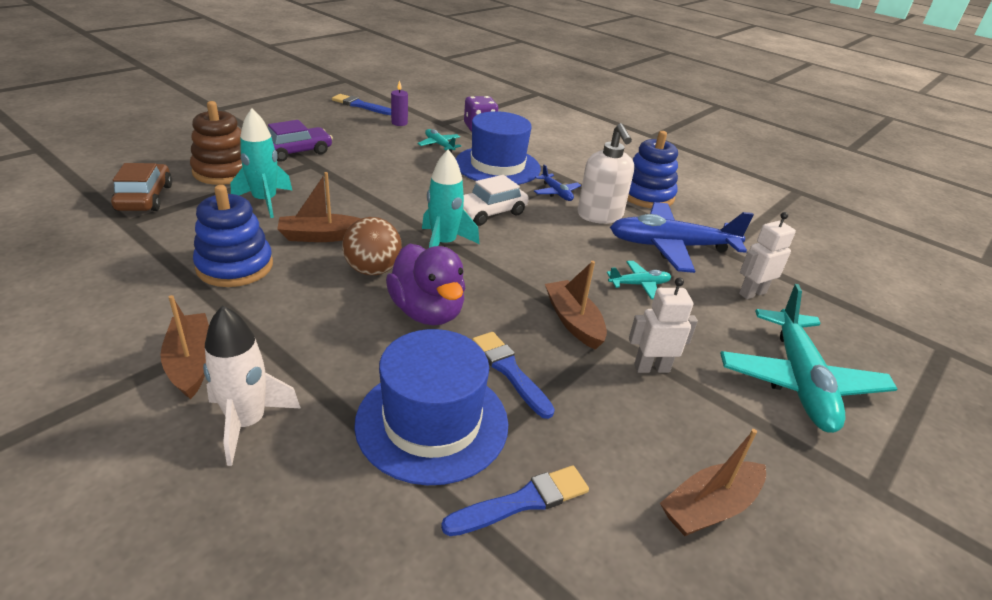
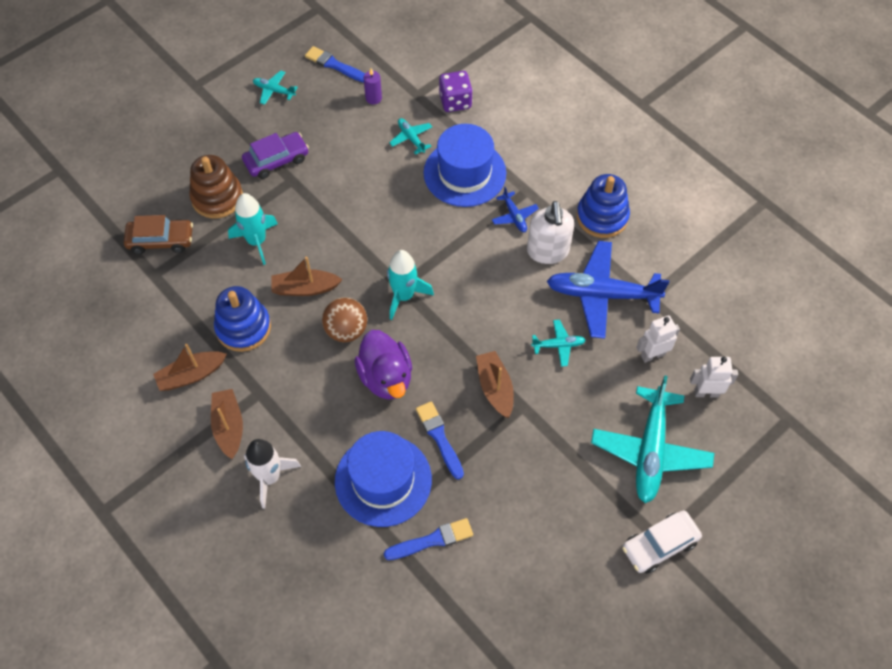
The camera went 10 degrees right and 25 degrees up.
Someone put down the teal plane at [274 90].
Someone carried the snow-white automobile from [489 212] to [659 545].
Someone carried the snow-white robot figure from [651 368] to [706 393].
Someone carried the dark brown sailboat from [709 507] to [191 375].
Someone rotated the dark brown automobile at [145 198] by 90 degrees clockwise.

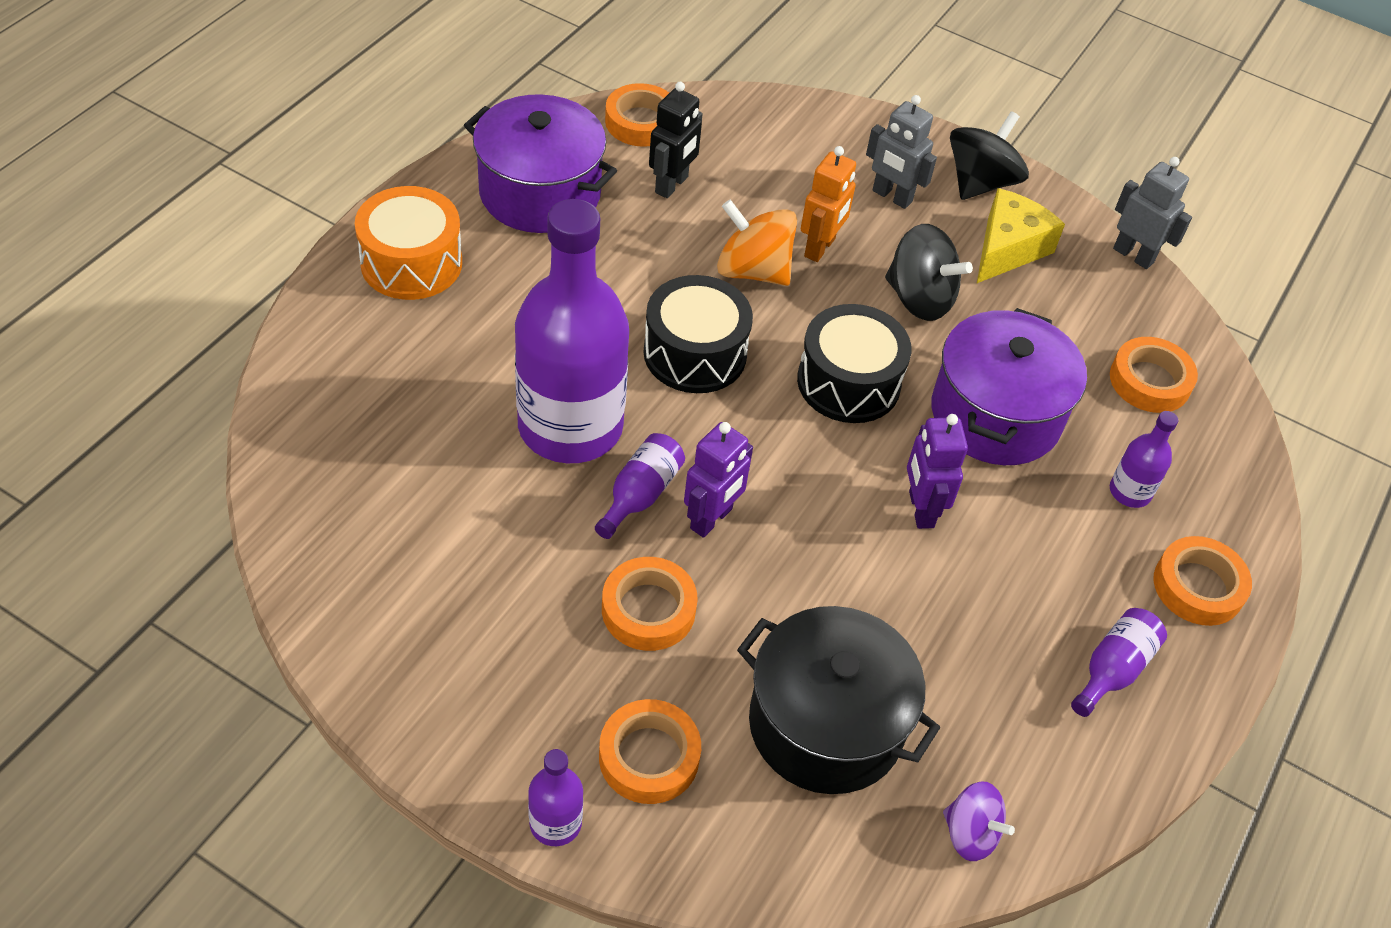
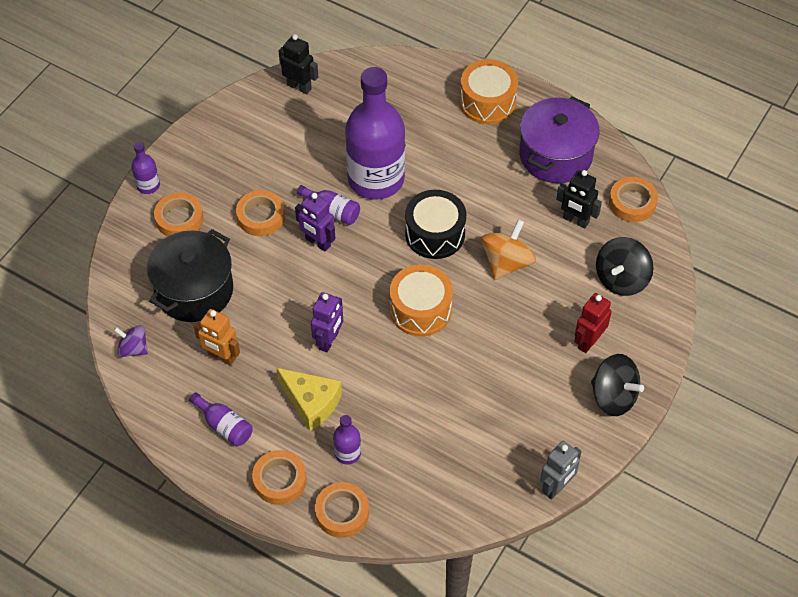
The camera went 95 degrees right and 5 degrees up.
Someone took away the purple stockpot at [995 415].
Someone put down the ebony robot figure at [299 87].
Someone carried the orange robot figure from [820 248] to [221 357].
Someone carried the ebony toy top from [919 299] to [621 279].
Someone carried the bright yellow cheese from [1008 249] to [311 403].
Someone carried the orange tape from [1149 381] to [342 512].
Someone repainted the ebony snare drum at [848 382], which became the orange snare drum at [420 309].
Someone repainted the grey robot figure at [891 197], which became the scarlet robot figure at [588 341].
Someone rotated the purple robot figure at [920 509] by 120 degrees clockwise.
Someone rotated the purple toy top at [970 833] by 75 degrees clockwise.

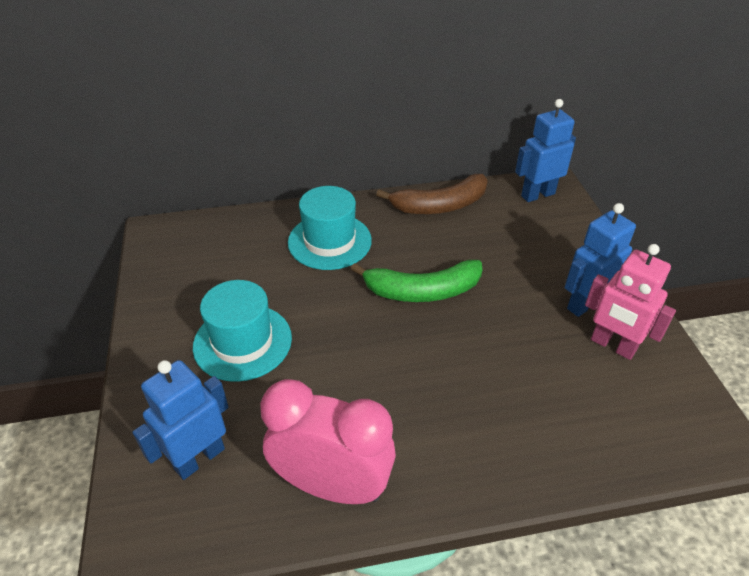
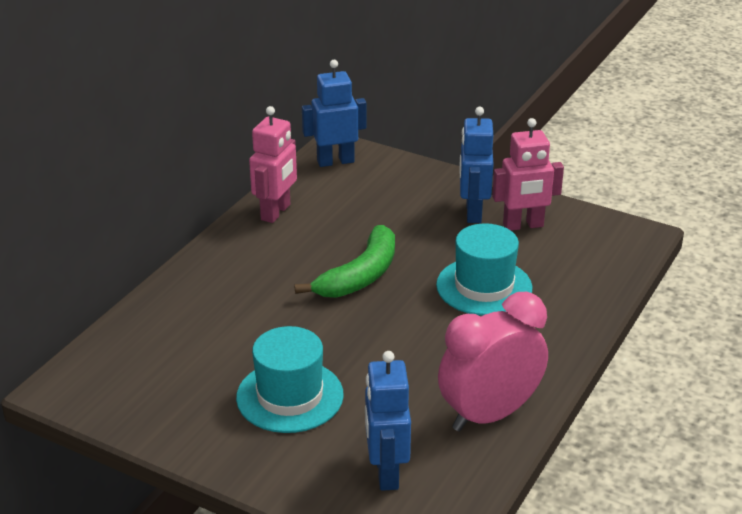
The camera went 50 degrees left and 10 degrees down.
Someone carried the teal top hat from [329 241] to [484 287].
Someone swapped the dark brown banana fruit at [440 205] for the pink robot figure at [276 212].
Someone rotated the cobalt robot figure at [537 195] by 60 degrees clockwise.

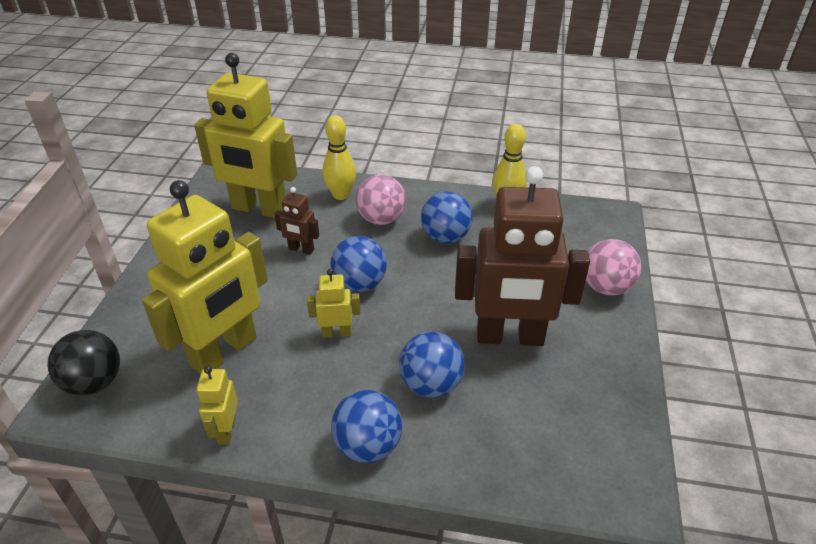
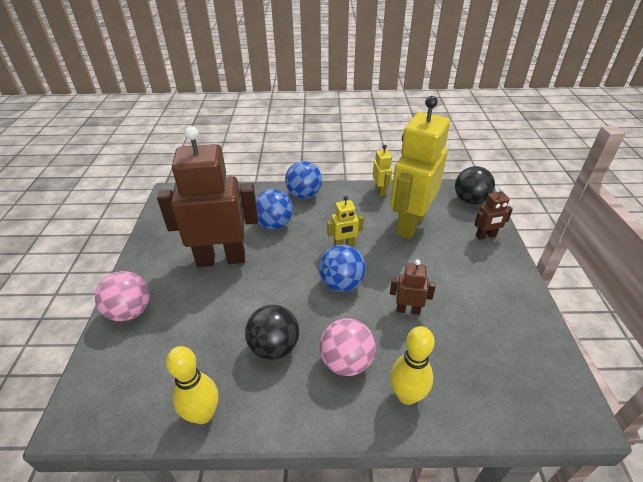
The camera went 170 degrees right and 0 degrees up.
Someone took away the bright yellow robot figure at [259 209].
Someone put down the dark brown robot figure at [486 236].
Someone repainted the cobalt ball at [445 237], which became the ebony ball at [274 347].

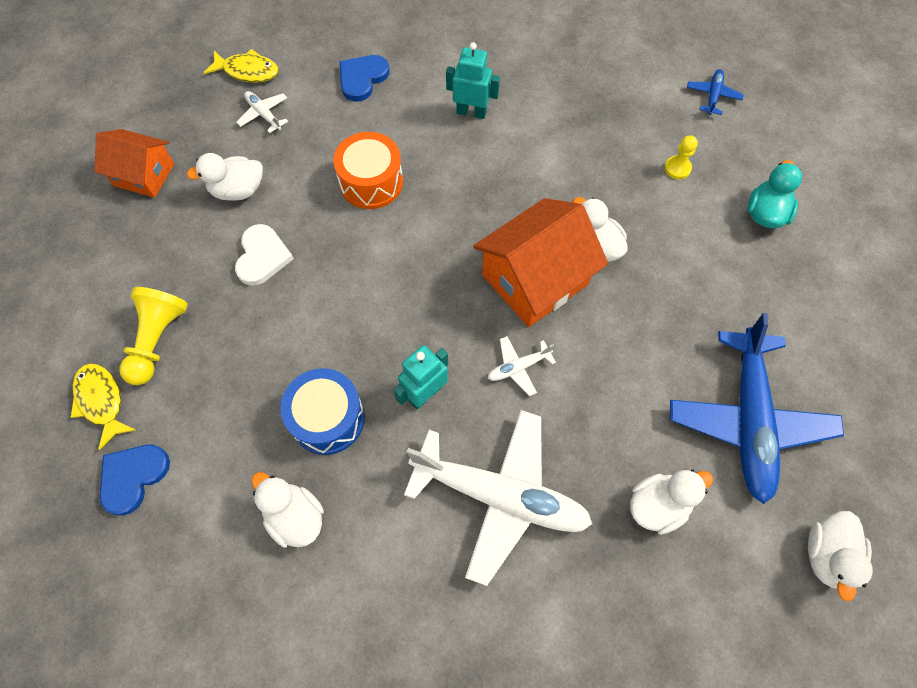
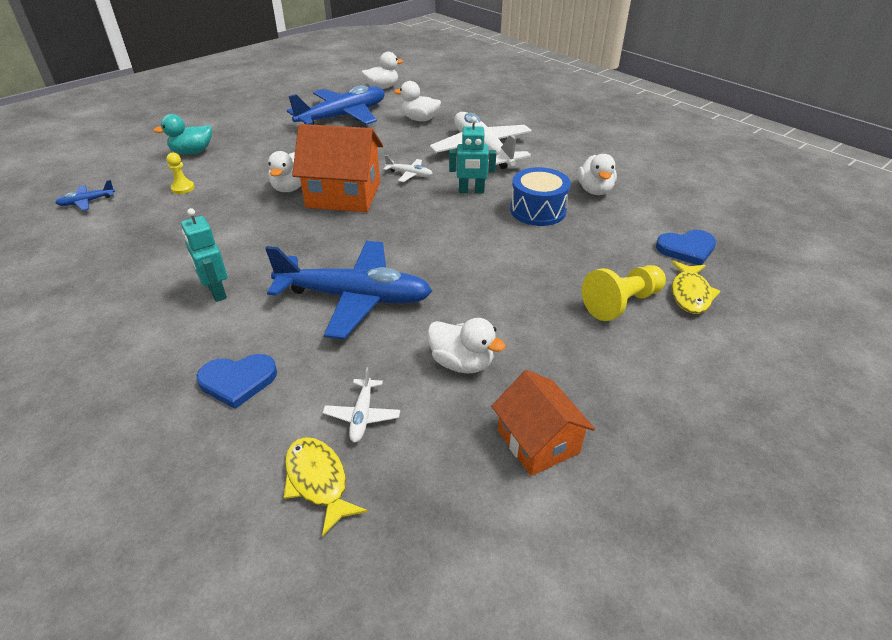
The camera went 135 degrees left and 25 degrees down.
Someone took away the snow-white heart at [262 256].
Someone swapped the orange snare drum at [371 182] for the cobalt plane at [354 297].

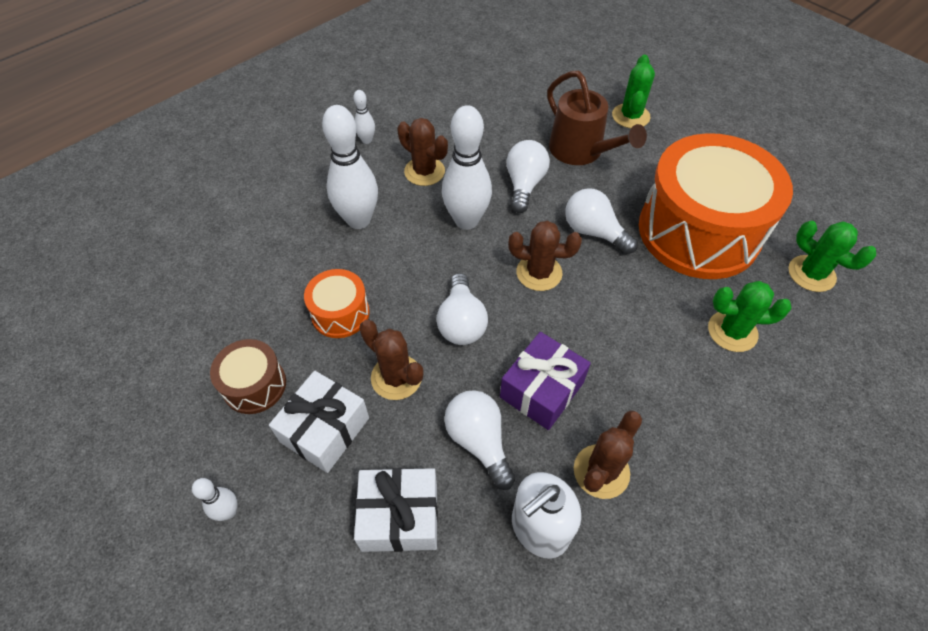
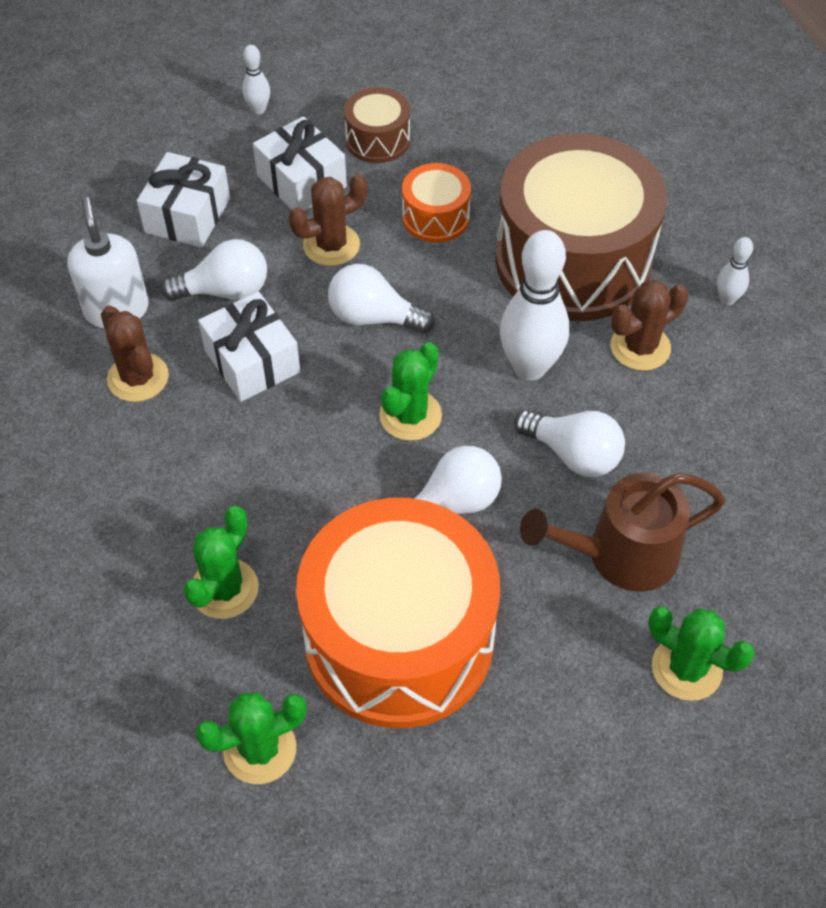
The camera went 110 degrees right and 0 degrees up.
Someone swapped the snow-white tenpin at [359 220] for the dark brown snare drum at [573 260].
Someone repainted the purple gift at [542 390], which became the snow-white gift at [252 361].
Someone repainted the dark brown prickly plant at [539 273], which became the emerald prickly plant at [410 415].

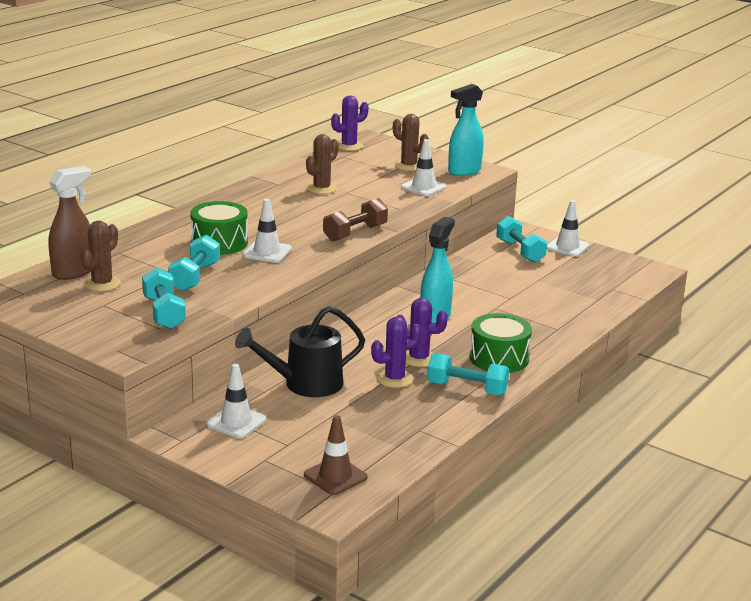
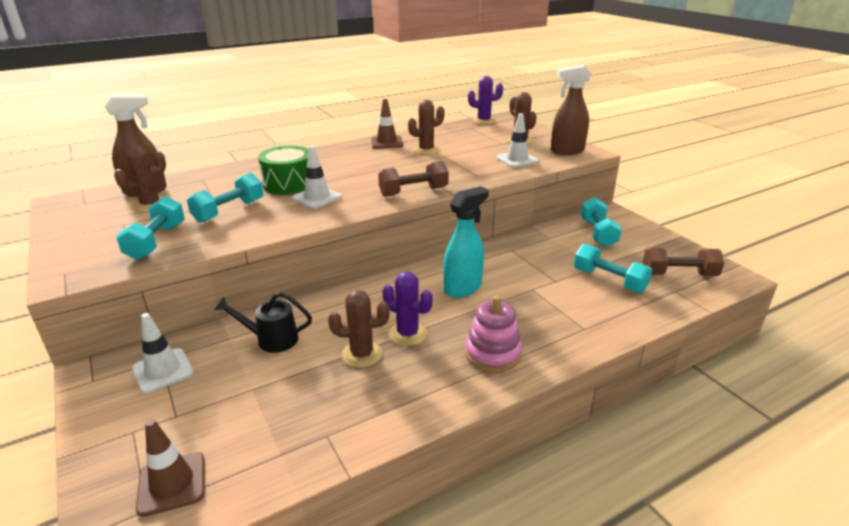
The camera went 25 degrees right and 5 degrees up.
Someone took away the snow-white road cone at [567 247].
Someone put down the dark brown road cone at [386 142].
Someone put down the dark brown dumbbell at [679 274].
Someone carried the teal dumbbell from [467 388] to [609 280].
Someone swapped the emerald snare drum at [499 358] for the pink ring stacker at [492 353].
Someone repainted the purple prickly plant at [394 379], which became the dark brown prickly plant at [362 354].
Someone repainted the teal spray cleaner at [464 171], which became the dark brown spray cleaner at [567 151].
Someone scaled the ebony watering pot at [305 384] by 0.66.

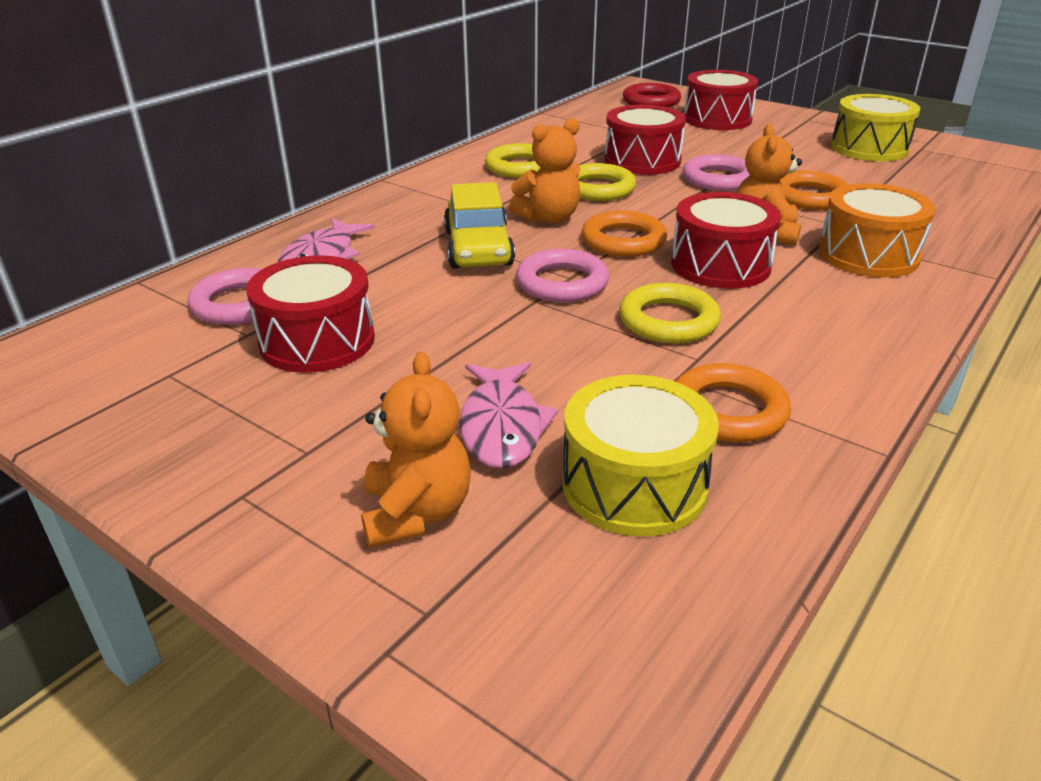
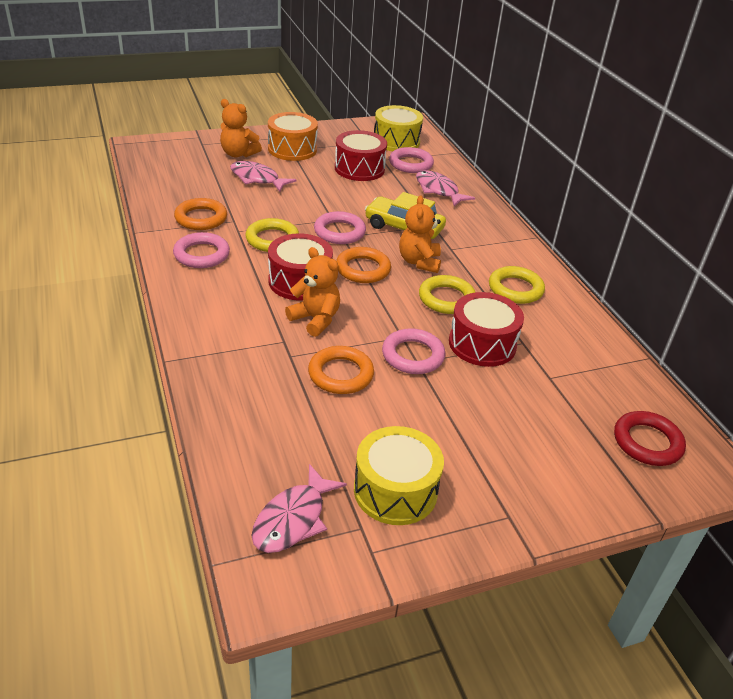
The camera went 120 degrees right and 5 degrees up.
Someone took away the scarlet snare drum at [717 119].
Someone put down the pink torus at [201 254].
Someone put down the pink toy fish at [293 519].
Someone carried the bright yellow snare drum from [634 485] to [396 141].
Someone carried the orange snare drum from [868 255] to [292 149].

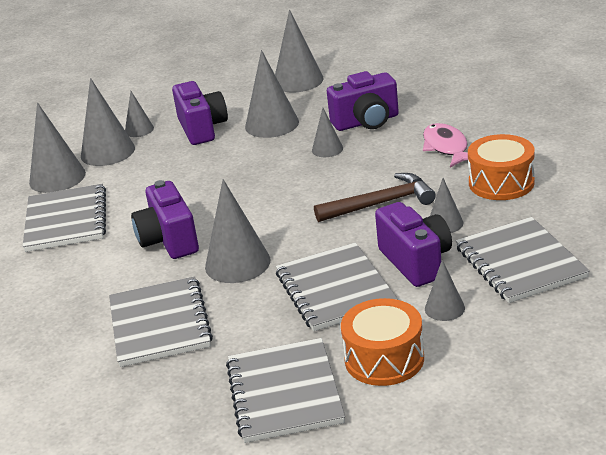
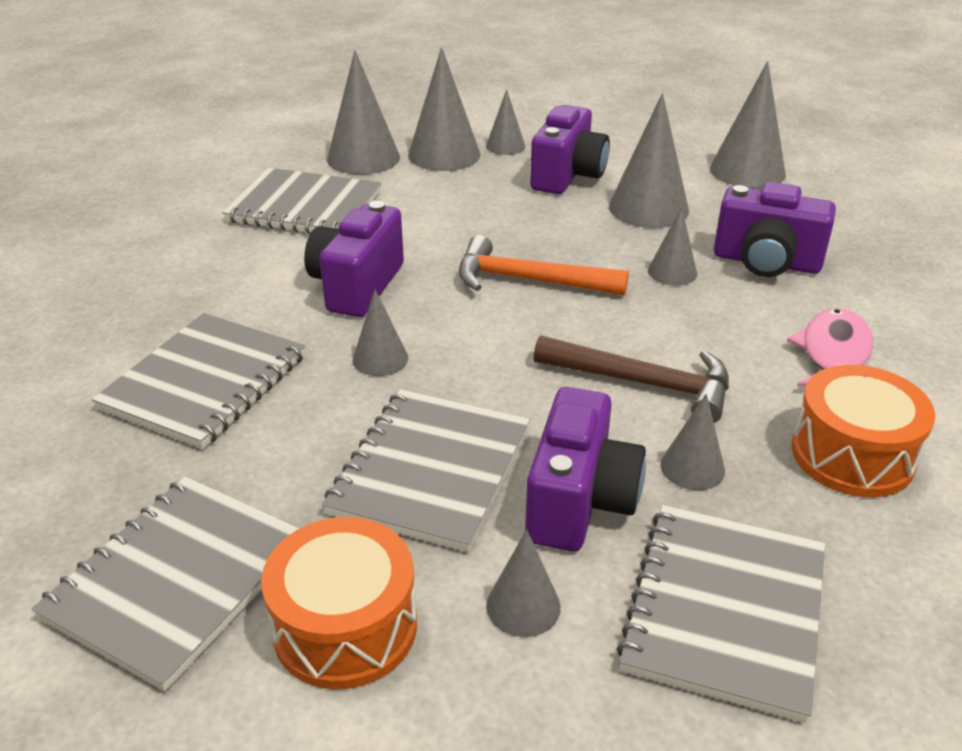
The camera went 35 degrees right and 5 degrees up.
Someone put down the orange hammer at [528 280].
Someone rotated the grey exercise book at [66 220] by 75 degrees clockwise.
Someone scaled the grey cone at [237 263] by 0.55.

